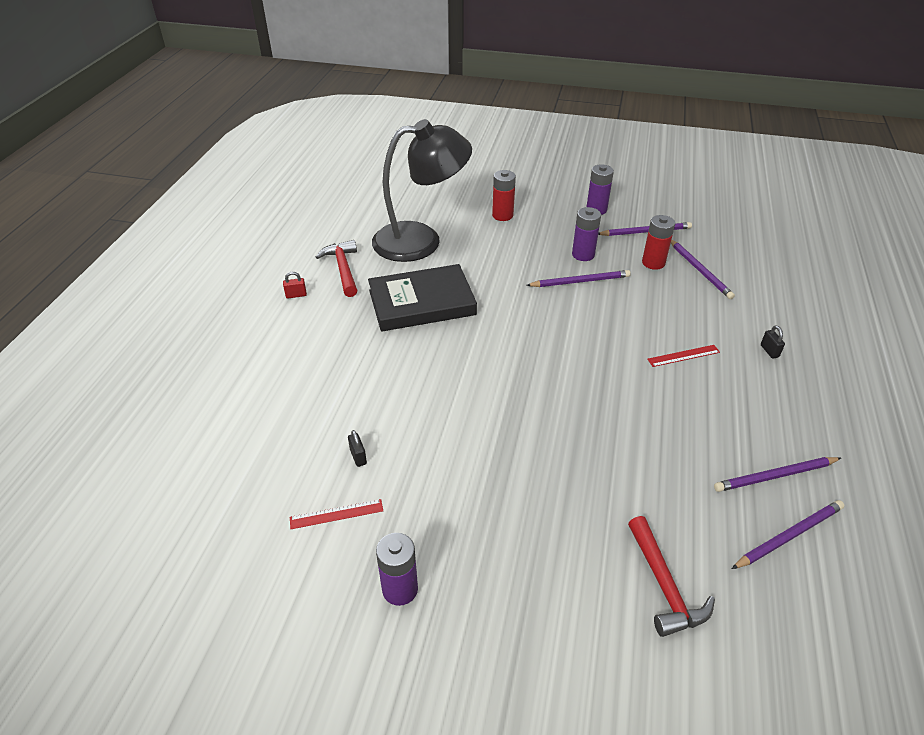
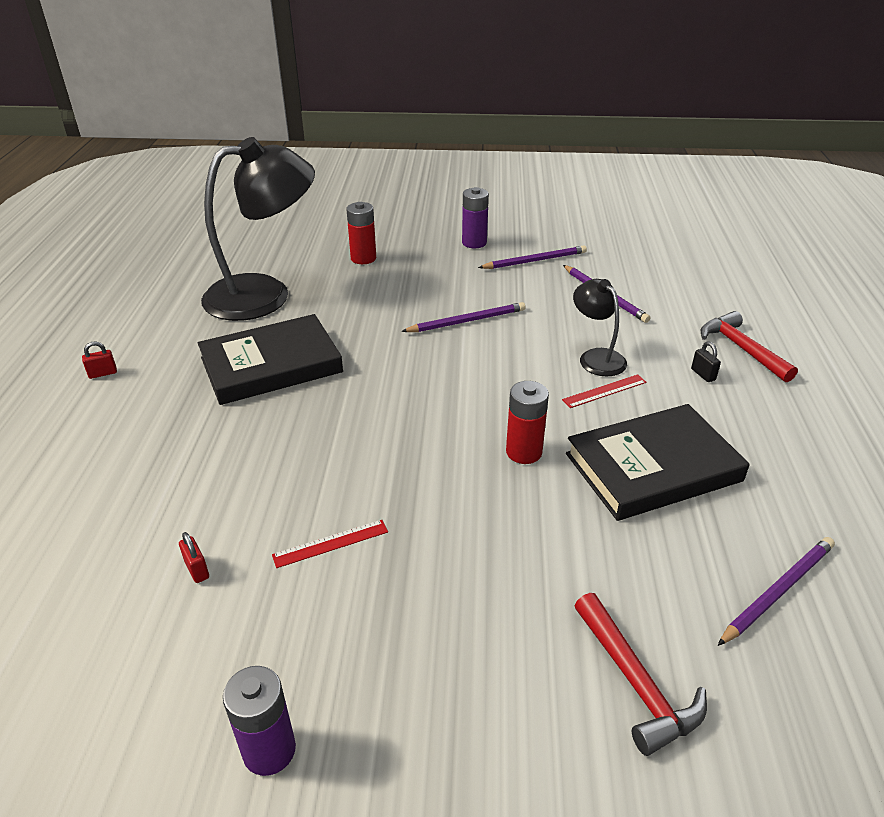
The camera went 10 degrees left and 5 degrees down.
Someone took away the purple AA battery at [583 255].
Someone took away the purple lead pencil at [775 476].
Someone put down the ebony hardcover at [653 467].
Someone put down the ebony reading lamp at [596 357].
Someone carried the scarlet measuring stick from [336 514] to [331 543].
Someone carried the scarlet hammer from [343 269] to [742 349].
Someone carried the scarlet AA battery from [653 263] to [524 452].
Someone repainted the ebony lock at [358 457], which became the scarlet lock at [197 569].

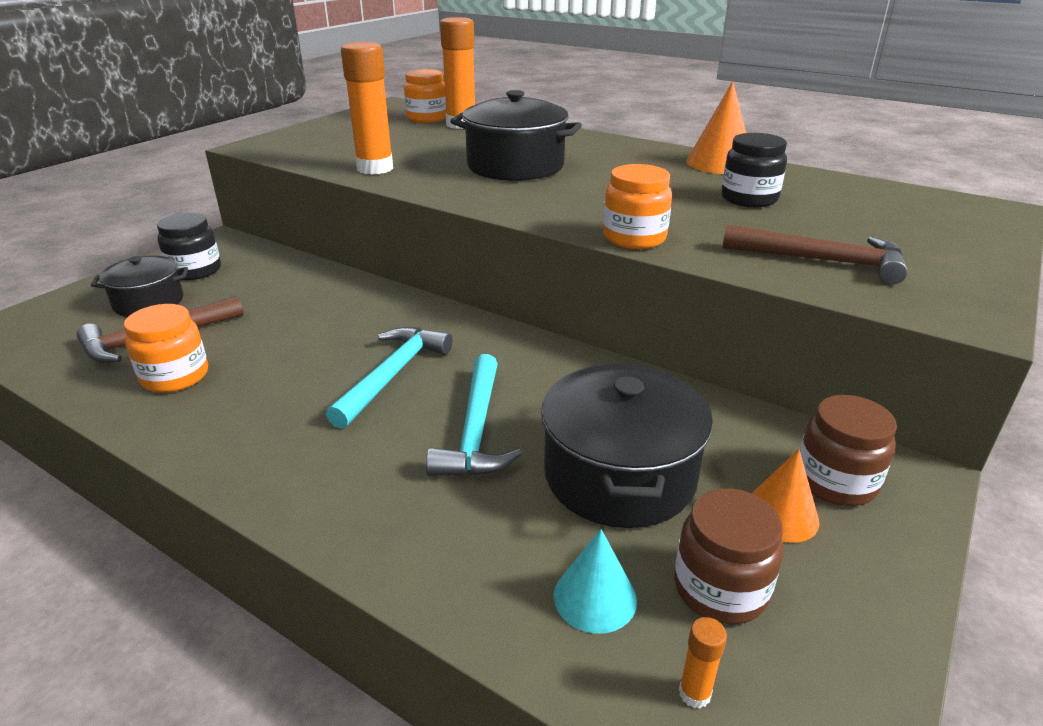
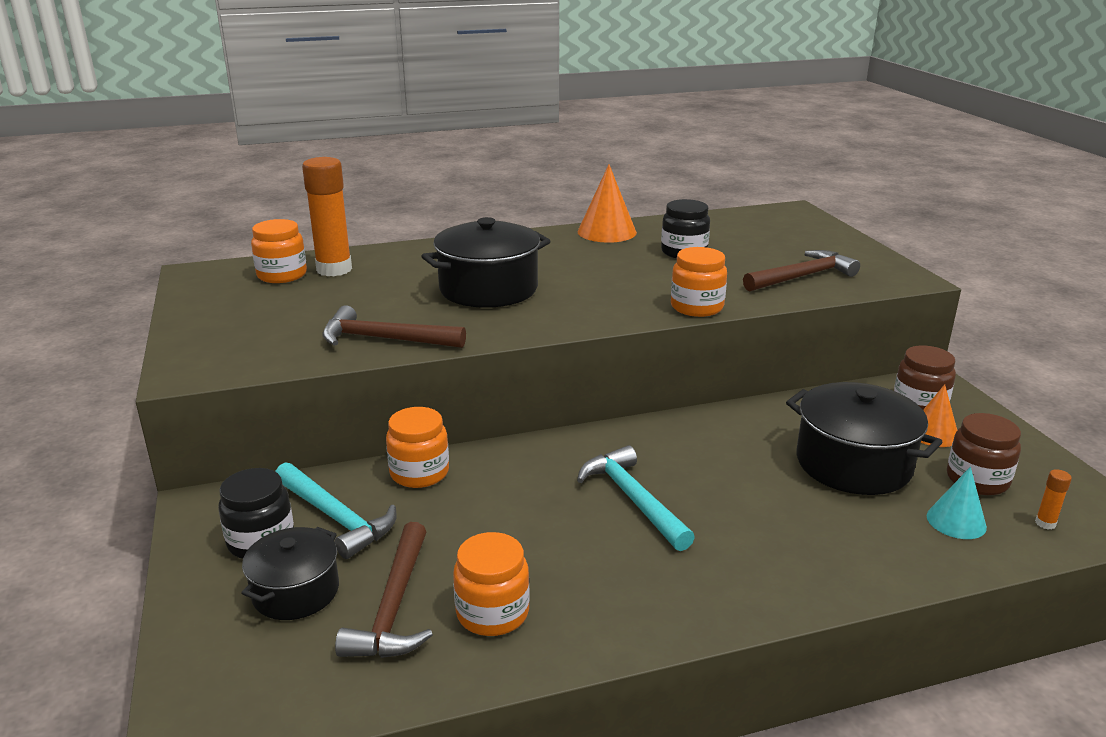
The camera went 50 degrees left and 5 degrees down.
Someone put down the orange jam jar at [419 473].
Someone carried the teal hammer from [475 431] to [336 518].
Someone swapped the orange glue stick at [375 168] for the dark brown hammer at [384 339].

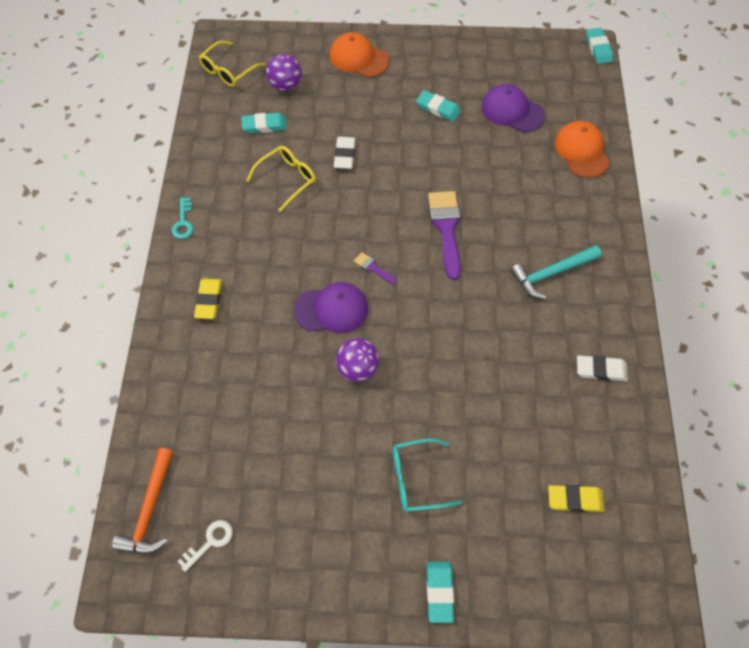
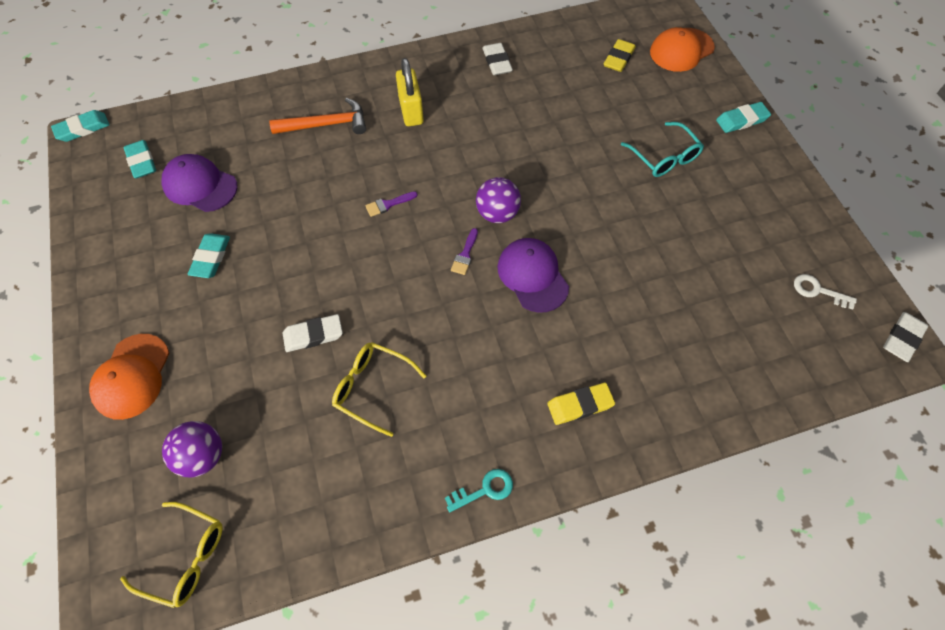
The camera went 110 degrees left and 0 degrees up.
Someone put down the snow-white eraser at [902 338].
Someone carried the orange hammer from [150 510] to [326 124].
Someone carried the teal eraser from [264 125] to [141 162].
Someone carried the purple ball from [357 368] to [497 214].
Someone carried the orange peaked cap from [581 151] to [681 50].
Someone swapped the teal hammer at [551 273] for the bright yellow lock at [411 111].
Someone rotated the purple peaked cap at [512 111] by 105 degrees clockwise.
Someone rotated the bright yellow eraser at [575 499] by 45 degrees clockwise.
Someone scaled the purple paintbrush at [446 228] by 0.46.

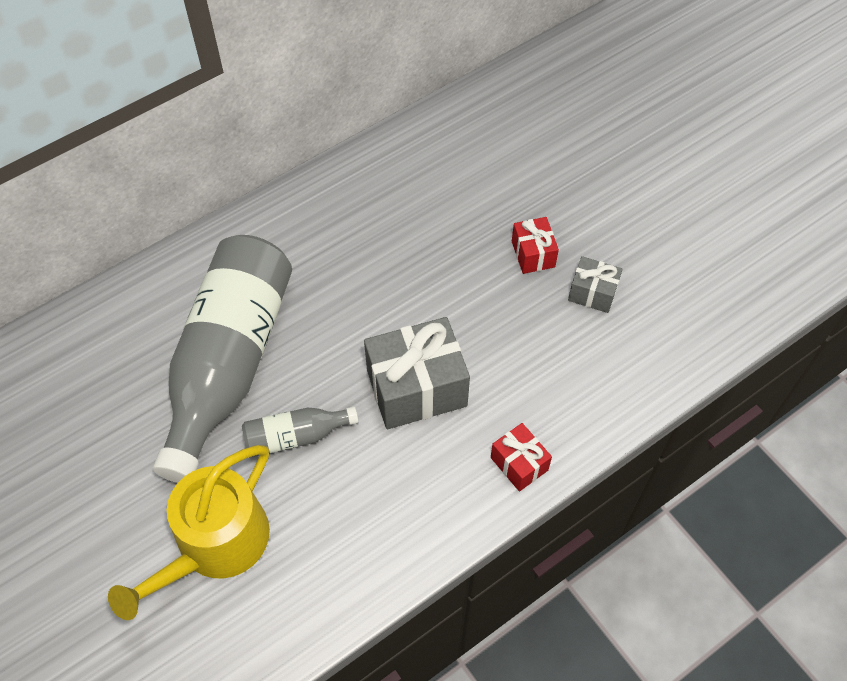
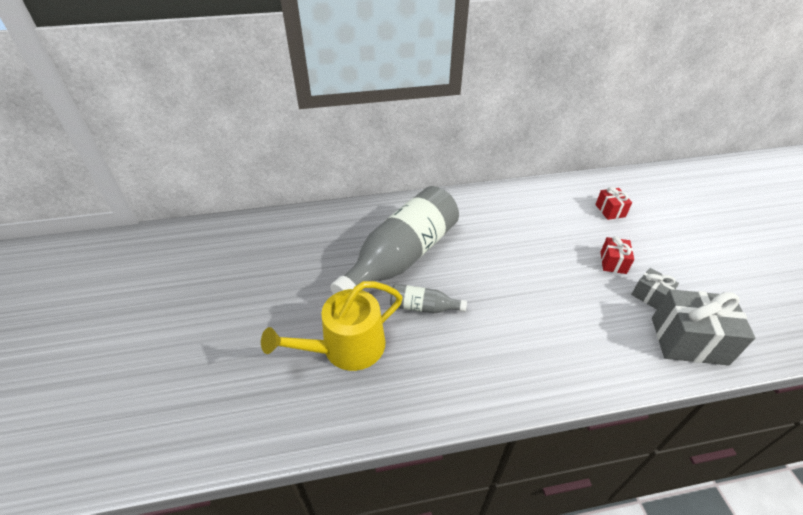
The camera went 25 degrees right and 15 degrees down.
Someone carried the grey gift from [416 388] to [688 341].
Someone carried the scarlet gift from [519 464] to [610 210].

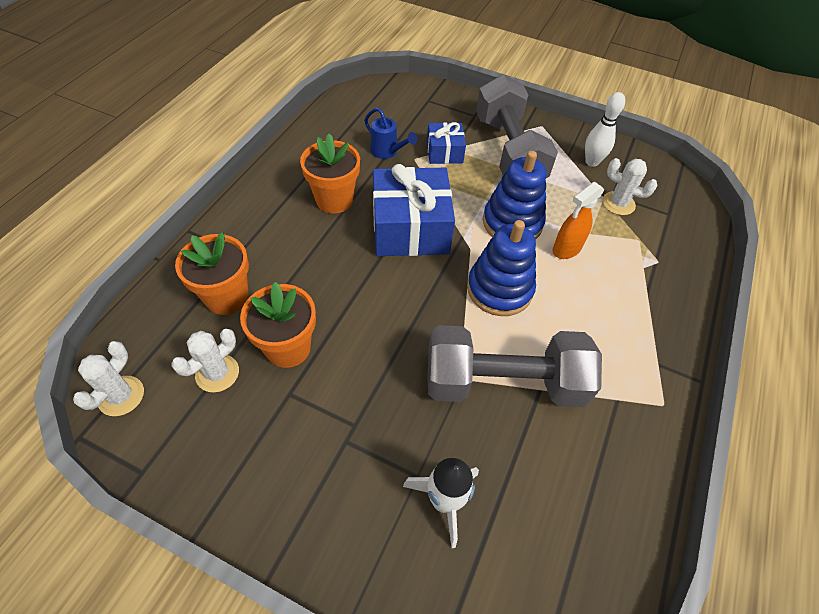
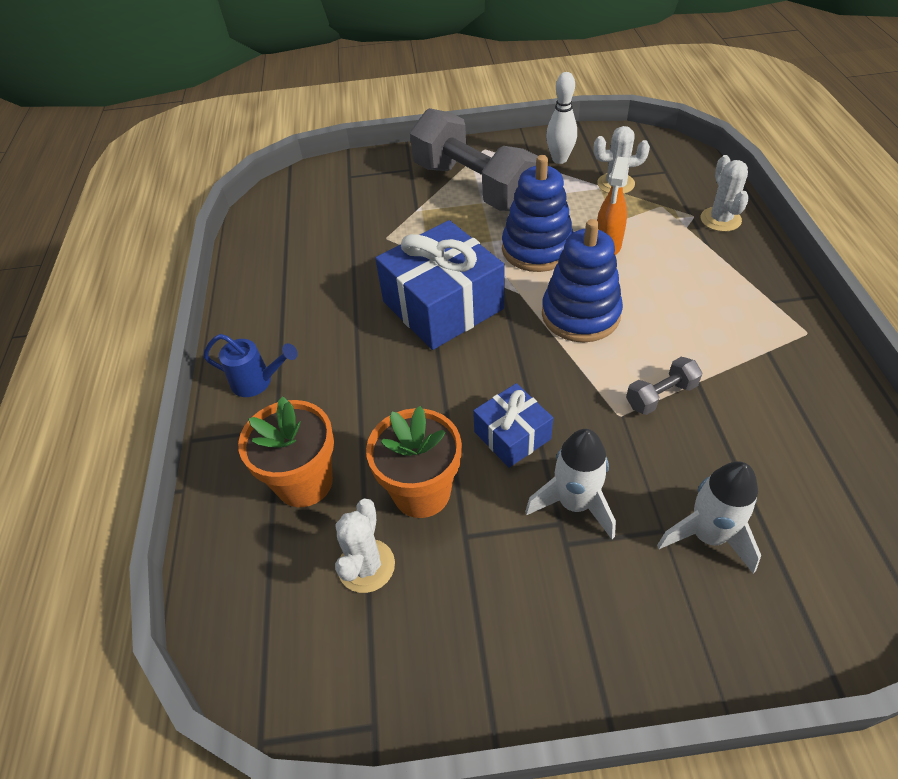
The camera went 25 degrees left and 5 degrees down.
Someone took away the orange plant pot at [334 200].
Someone put down the snow-white spaceship at [574 504].
Someone carried the snow-white prickly plant from [121 396] to [720 219].
Someone carried the cobalt watering pot from [387 152] to [257 382].
Someone carried the cobalt gift from [444 152] to [512 435].
Someone scaled the grey dumbbell at [503 382] by 0.40.

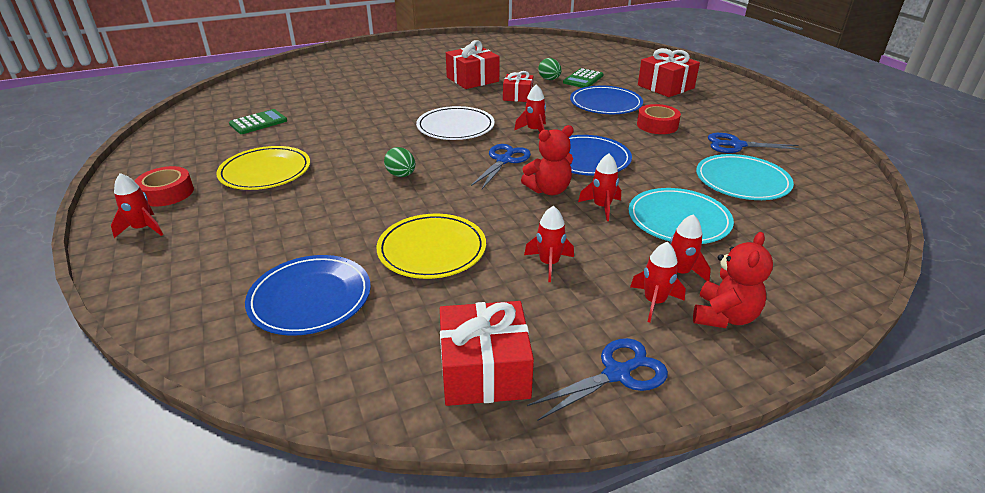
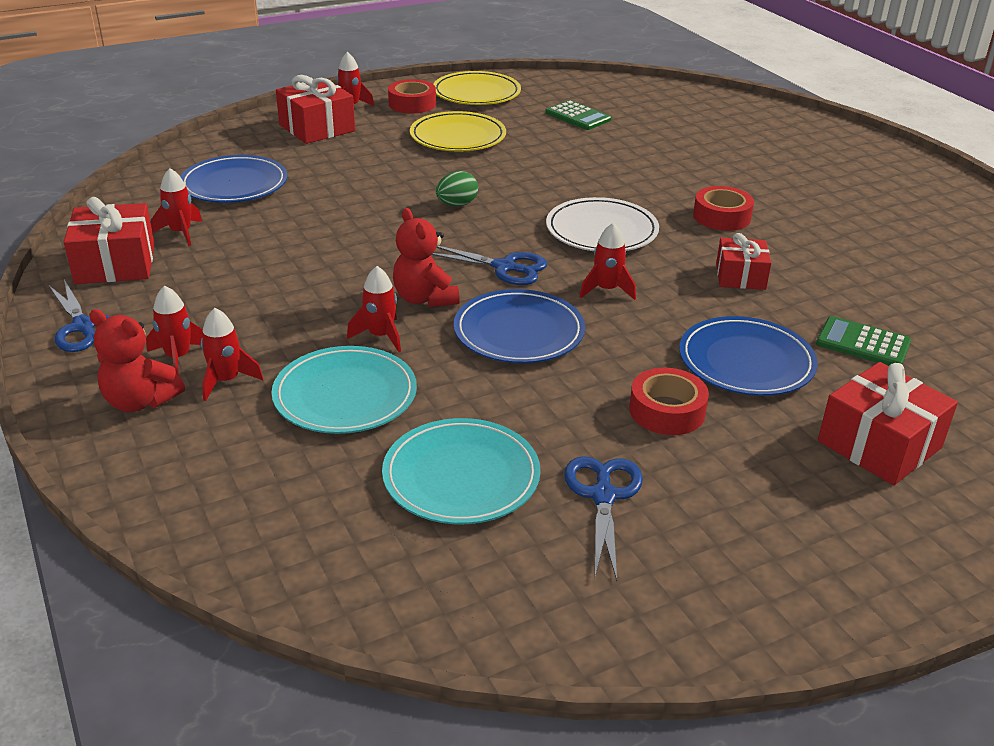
The camera went 85 degrees right and 0 degrees up.
Someone took away the emerald egg at [549 79].
Someone put down the scarlet tape at [721 217].
Someone carried the bright yellow dinner plate from [432 249] to [476 93].
Someone carried the scarlet gift from [472 79] to [317 128].
Someone carried the scarlet spaceship from [549 264] to [181 233].

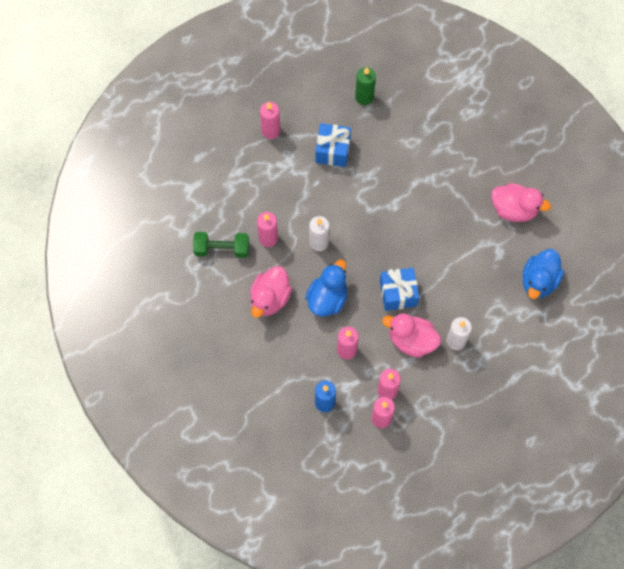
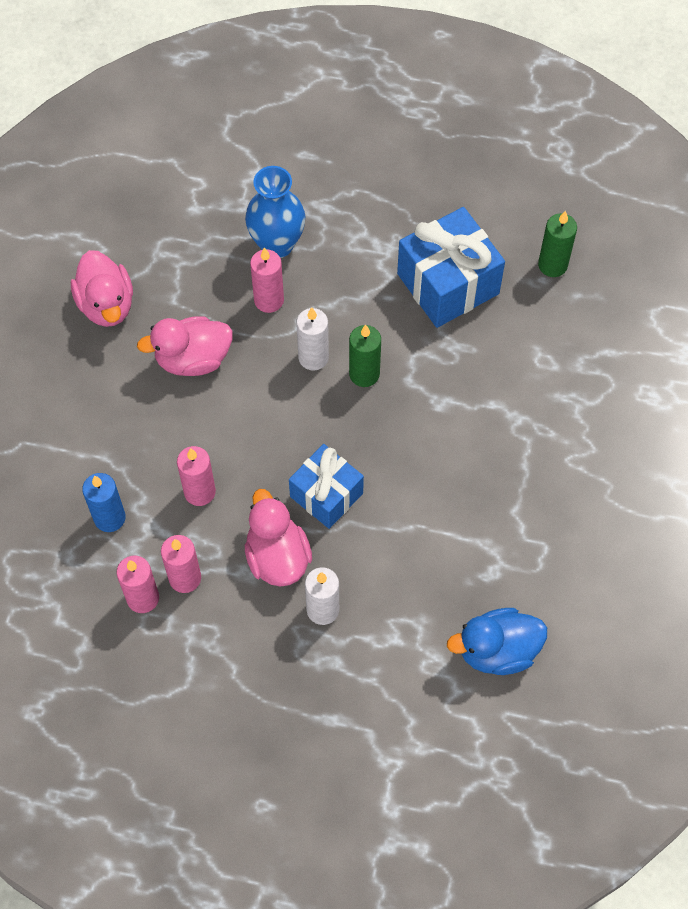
The camera went 50 degrees right and 5 degrees down.
Someone took away the emerald dumbbell at [222 249].
Someone took away the pink pillar candle at [271 131].
Someone took away the cobalt rubber duck at [327 298].
Someone put down the cobalt tall vase at [277 244].
Someone put down the emerald pillar candle at [364 374].
Someone carried the pink rubber duck from [514 209] to [106 304].
Someone scaled the cobalt gift at [332 151] by 1.51.

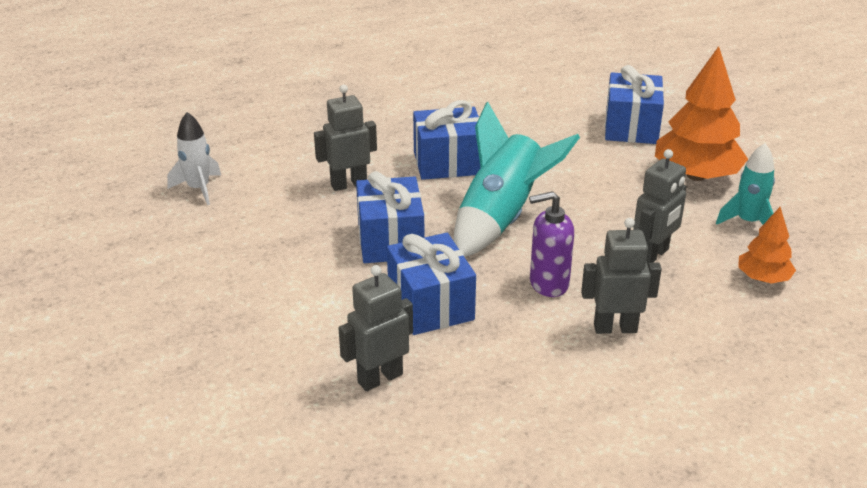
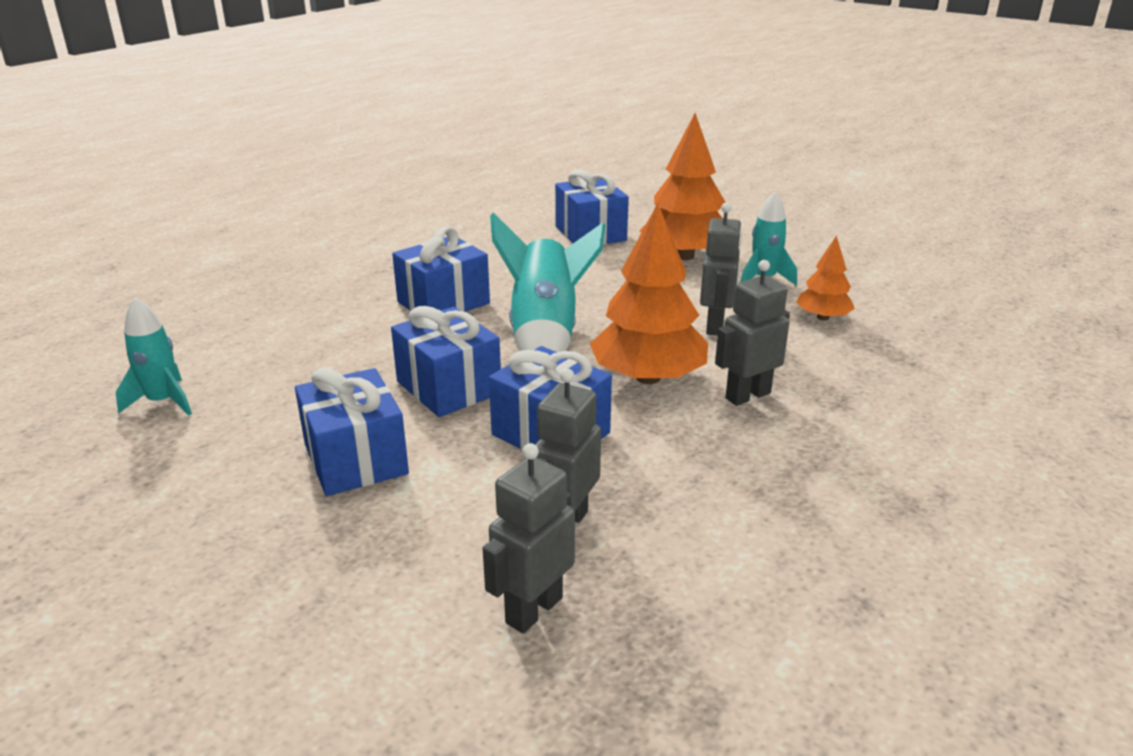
The camera went 30 degrees left and 5 degrees down.
Someone put down the cobalt gift at [355 459].
Someone carried the grey robot figure from [348 184] to [533 610].
Someone swapped the purple soap dispenser at [548 284] for the orange toy tree at [648 377].
Someone repainted the snow-white spaceship at [198 189], which became the teal spaceship at [163 402].

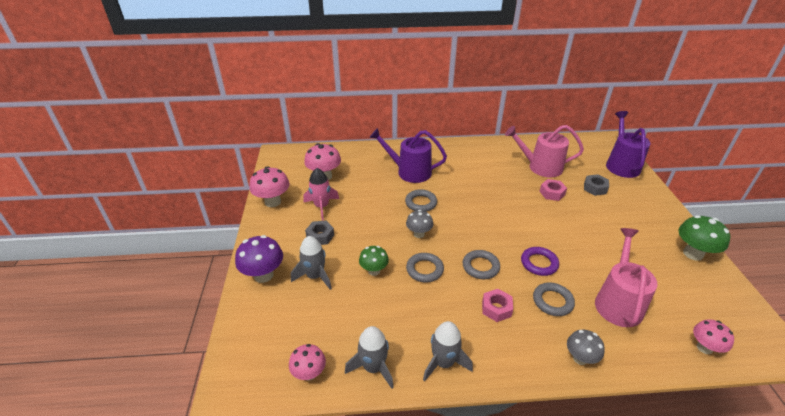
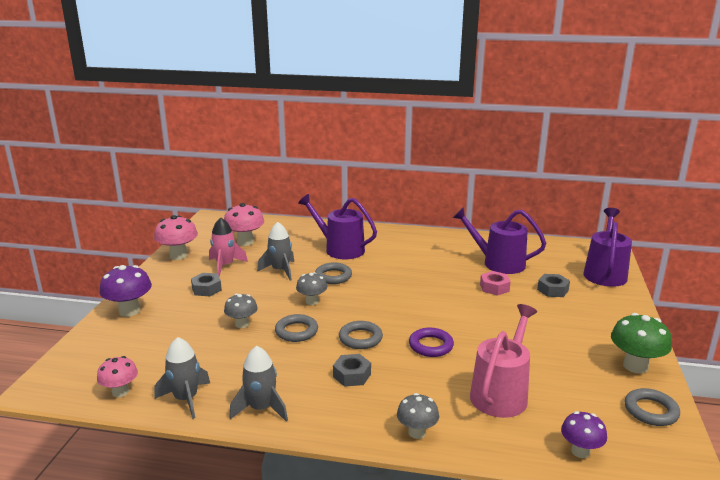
The camera went 15 degrees right and 15 degrees down.
Someone carried the grey spaceship from [315 276] to [280 270].
Someone carried the grey torus from [552 301] to [651 411].
Someone repainted the emerald toadstool at [374 271], which became the grey toadstool at [242 324].
Someone repainted the pink nut at [496 308], which became the grey nut at [352 375].
Someone repainted the pink watering pot at [541 167], which became the purple watering pot at [498 263].
Someone repainted the pink toadstool at [704 347], which became the purple toadstool at [580 451].

